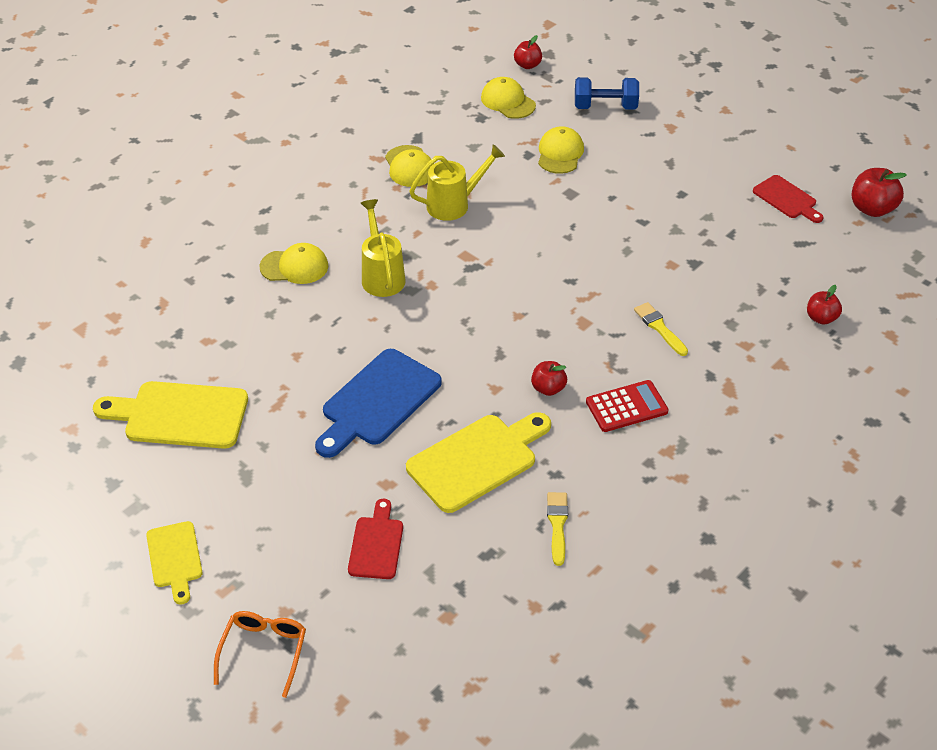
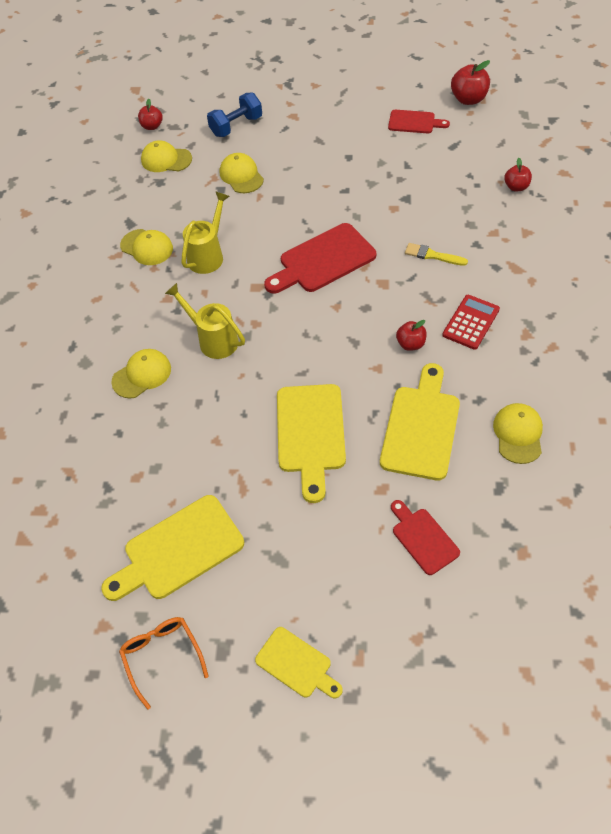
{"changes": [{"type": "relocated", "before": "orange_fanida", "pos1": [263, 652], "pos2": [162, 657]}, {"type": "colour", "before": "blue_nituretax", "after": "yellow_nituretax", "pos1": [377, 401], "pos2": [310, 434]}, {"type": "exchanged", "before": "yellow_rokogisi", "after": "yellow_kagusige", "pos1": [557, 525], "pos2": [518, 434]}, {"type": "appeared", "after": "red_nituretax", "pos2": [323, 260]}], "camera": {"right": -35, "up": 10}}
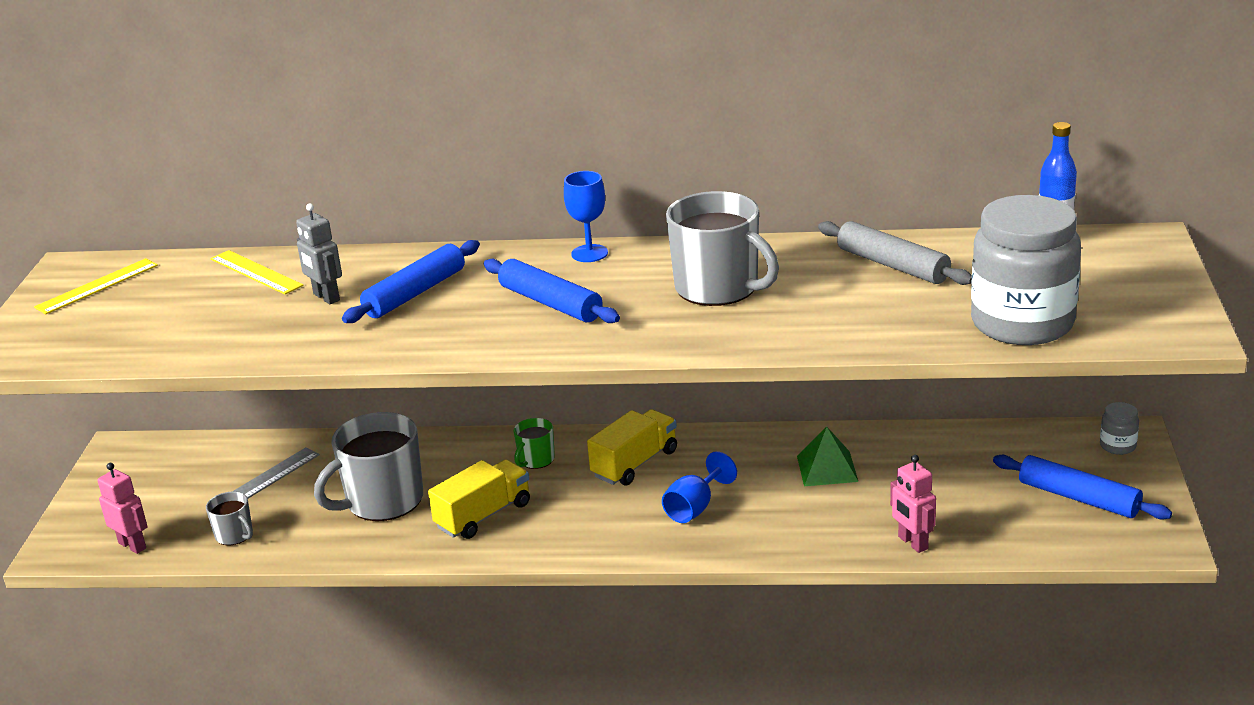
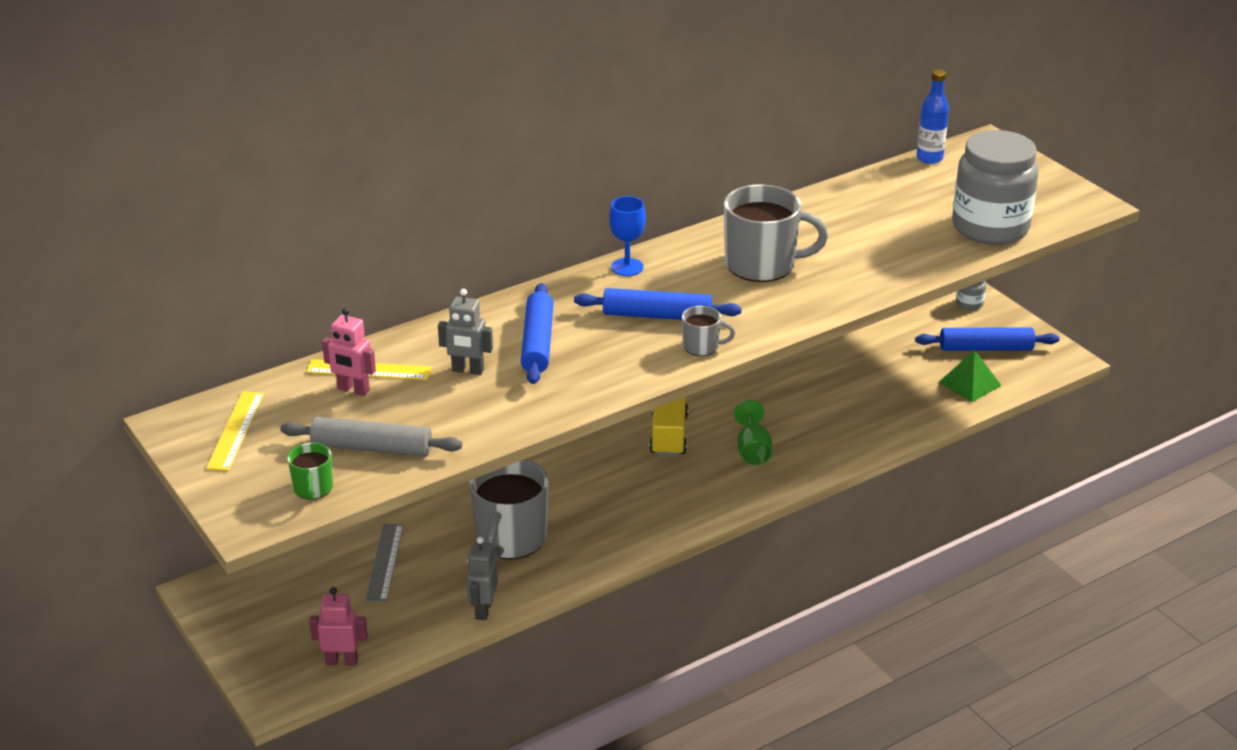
{"changes": [{"type": "relocated", "before": "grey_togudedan", "pos1": [235, 535], "pos2": [702, 346]}, {"type": "missing", "before": "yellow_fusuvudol", "pos1": [483, 515]}, {"type": "relocated", "before": "green_togudedan", "pos1": [536, 460], "pos2": [313, 489]}, {"type": "colour", "before": "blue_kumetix", "after": "green_kumetix", "pos1": [695, 508], "pos2": [752, 450]}, {"type": "relocated", "before": "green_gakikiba", "pos1": [827, 468], "pos2": [969, 383]}, {"type": "relocated", "before": "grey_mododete", "pos1": [893, 265], "pos2": [372, 448]}, {"type": "relocated", "before": "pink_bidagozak", "pos1": [912, 543], "pos2": [353, 390]}, {"type": "appeared", "after": "grey_bidagozak", "pos2": [483, 610]}], "camera": {"right": -40, "up": 5}}
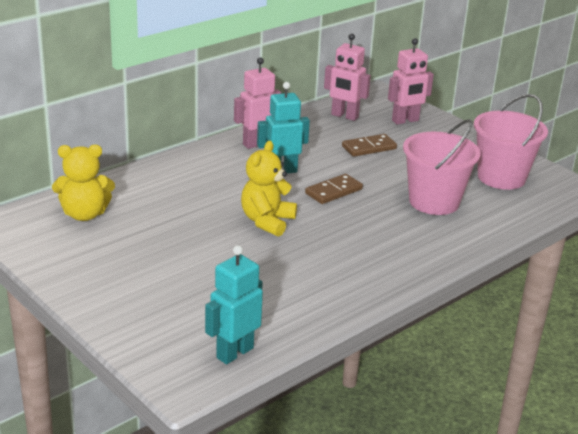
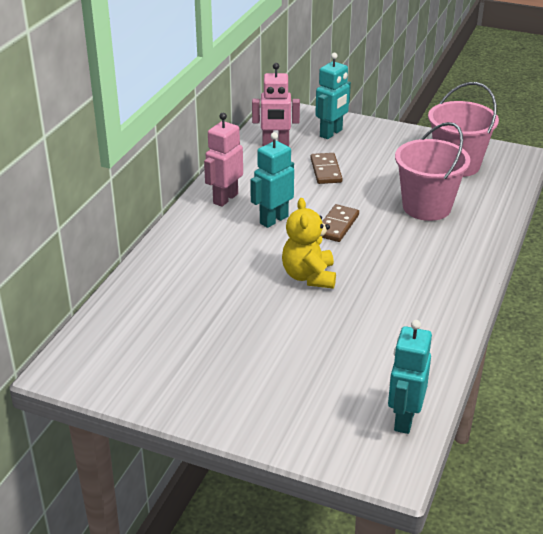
{"changes": [{"type": "missing", "before": "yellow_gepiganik", "pos1": [84, 214]}, {"type": "spun", "before": "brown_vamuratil", "pos1": [369, 147], "pos2": [325, 170], "turn": -45}, {"type": "colour", "before": "pink_bidagozak", "after": "turquoise_bidagozak", "pos1": [405, 121], "pos2": [331, 133]}], "camera": {"right": -25, "up": 5}}
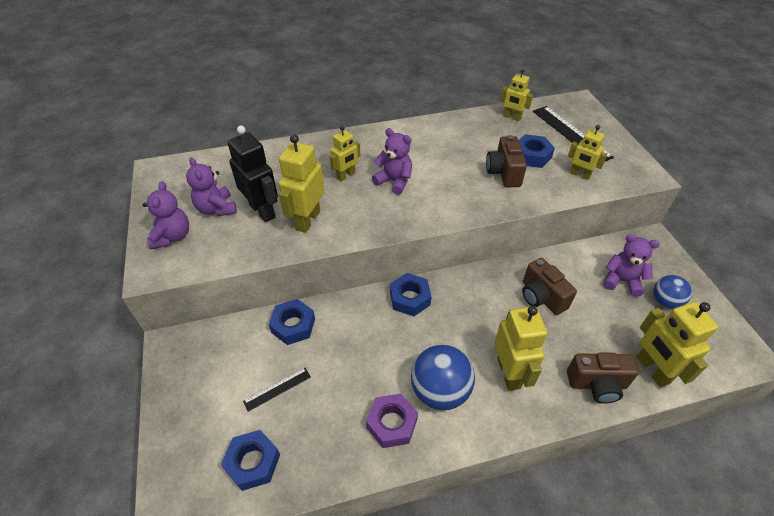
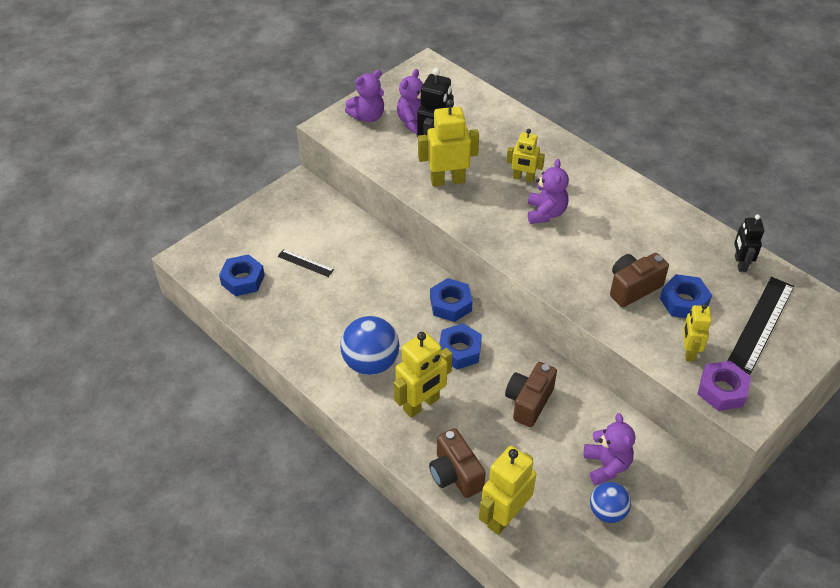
{"changes": [{"type": "relocated", "before": "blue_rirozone", "pos1": [293, 325], "pos2": [459, 351]}, {"type": "relocated", "before": "purple_rirozone", "pos1": [392, 424], "pos2": [722, 390]}, {"type": "colour", "before": "yellow_bidagozak", "after": "black_bidagozak", "pos1": [512, 117], "pos2": [740, 263]}], "camera": {"right": 60, "up": 0}}
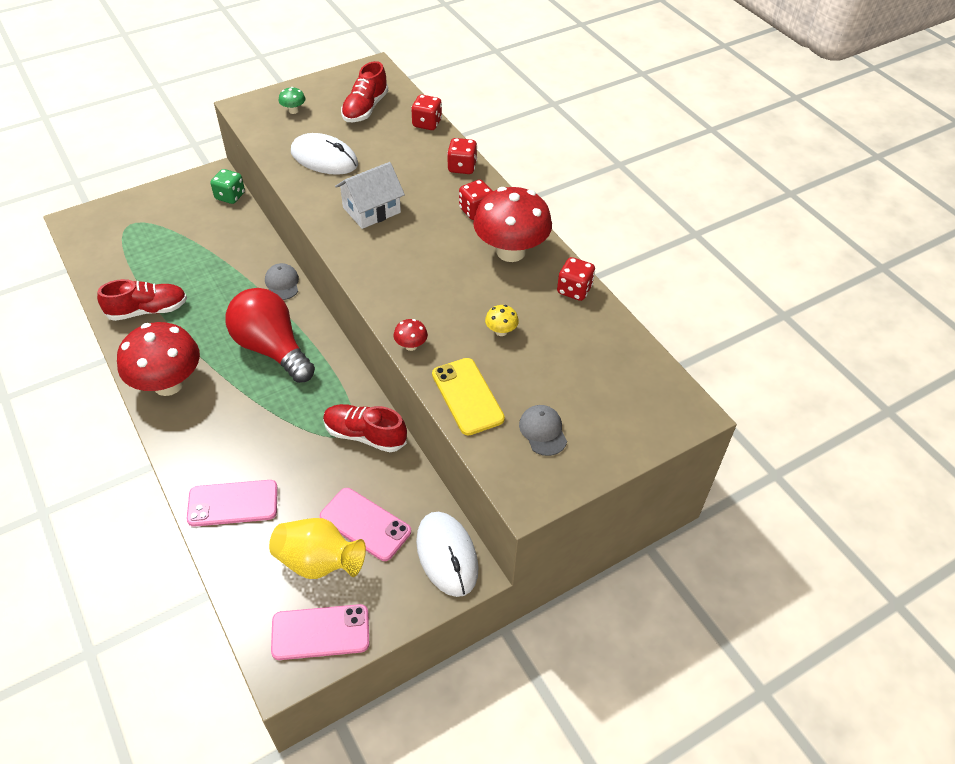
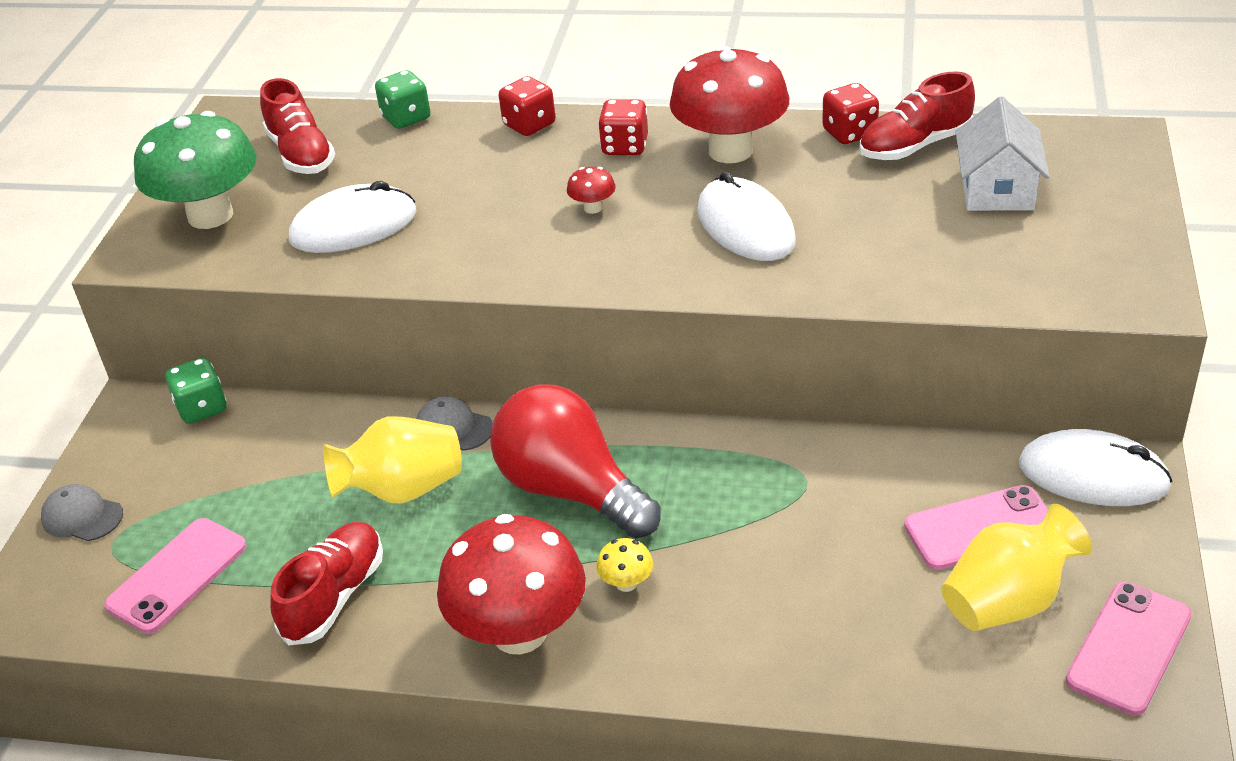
{"changes": [{"type": "relocated", "before": "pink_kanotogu", "pos1": [233, 503], "pos2": [177, 576]}, {"type": "spun", "before": "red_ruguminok", "pos1": [272, 348], "pos2": [570, 490], "turn": 45}, {"type": "size", "before": "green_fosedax", "pos1": [293, 110], "pos2": [210, 215], "scale": 2.49}, {"type": "relocated", "before": "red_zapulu", "pos1": [365, 435], "pos2": [915, 145]}, {"type": "relocated", "before": "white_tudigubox", "pos1": [371, 210], "pos2": [997, 189]}, {"type": "relocated", "before": "red_fosedax", "pos1": [411, 345], "pos2": [593, 208]}, {"type": "colour", "before": "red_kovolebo", "after": "green_kovolebo", "pos1": [427, 123], "pos2": [406, 118]}, {"type": "missing", "before": "yellow_kanotogu", "pos1": [467, 396]}, {"type": "relocated", "before": "yellow_fosedax", "pos1": [501, 331], "pos2": [626, 583]}, {"type": "relocated", "before": "grey_kagusige", "pos1": [543, 431], "pos2": [82, 517]}, {"type": "appeared", "after": "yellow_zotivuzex", "pos2": [402, 490]}, {"type": "appeared", "after": "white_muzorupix", "pos2": [745, 226]}], "camera": {"right": -45, "up": -10}}
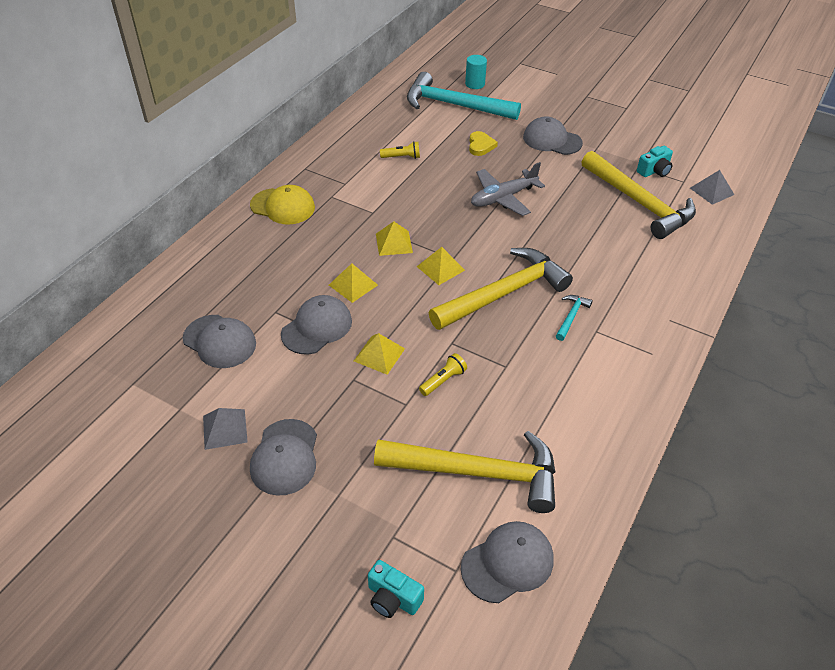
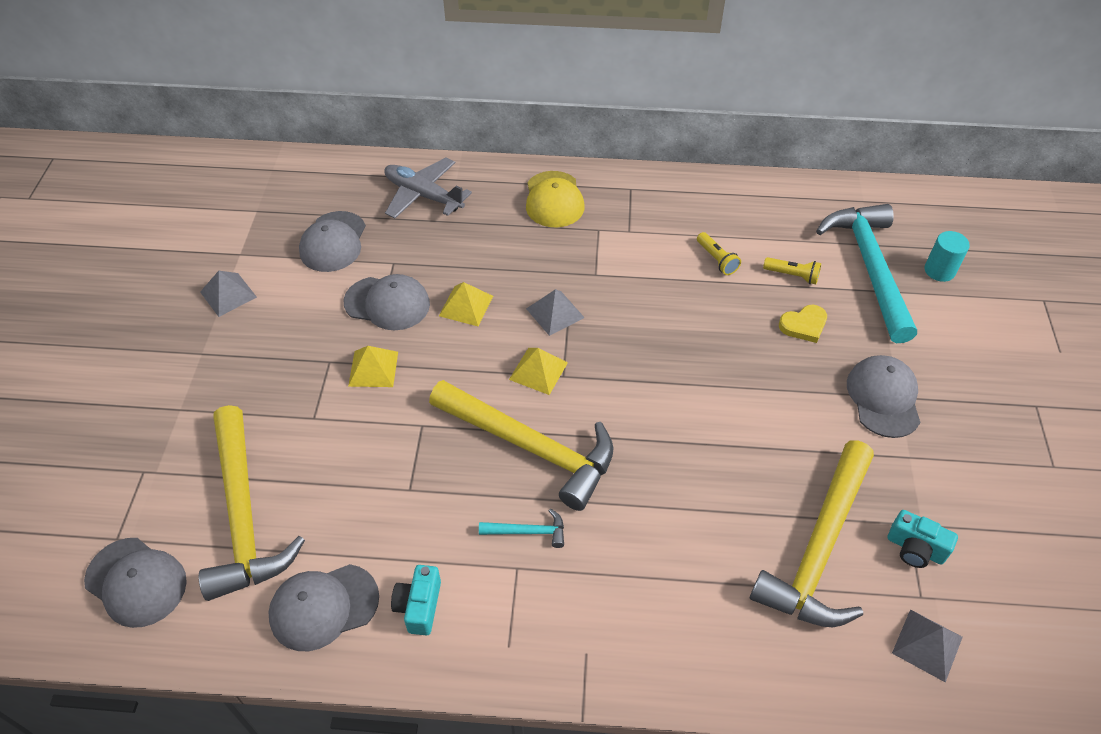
{"changes": [{"type": "relocated", "before": "grey_kagusige", "pos1": [285, 457], "pos2": [323, 607]}, {"type": "relocated", "before": "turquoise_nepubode", "pos1": [393, 598], "pos2": [419, 606]}, {"type": "colour", "before": "yellow_gakikiba", "after": "grey_gakikiba", "pos1": [394, 243], "pos2": [555, 313]}, {"type": "relocated", "before": "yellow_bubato", "pos1": [443, 380], "pos2": [792, 275]}, {"type": "relocated", "before": "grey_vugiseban", "pos1": [503, 198], "pos2": [423, 195]}], "camera": {"right": 65, "up": 5}}
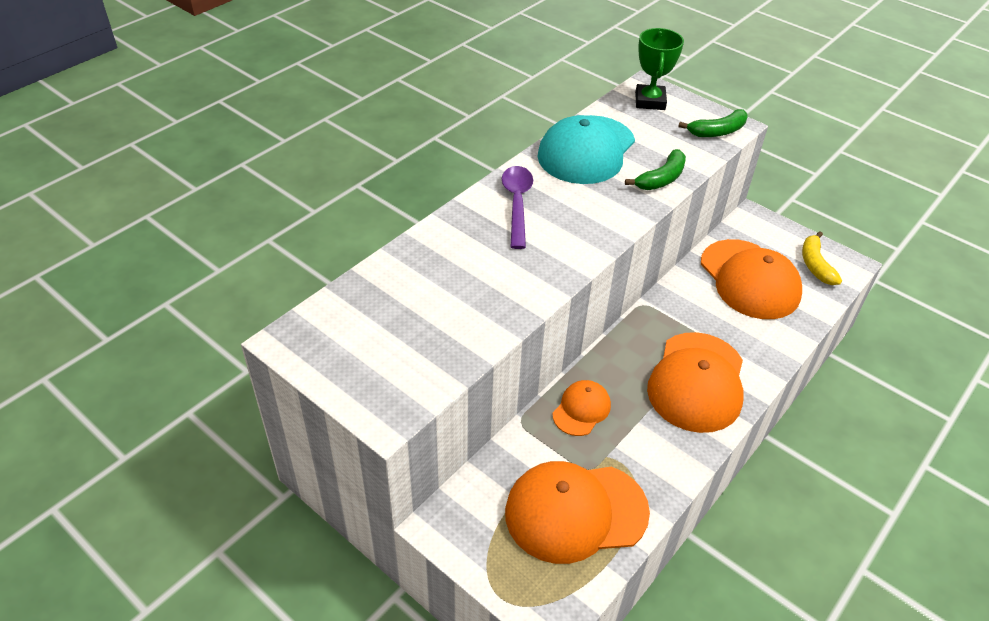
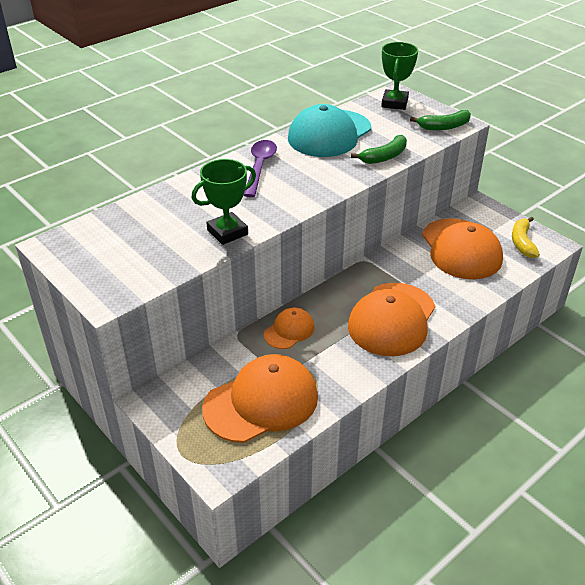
{"changes": [{"type": "spun", "before": "orange_kagusige", "pos1": [575, 512], "pos2": [261, 402], "turn": 150}, {"type": "appeared", "after": "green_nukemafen", "pos2": [227, 232]}], "camera": {"right": 10, "up": -5}}
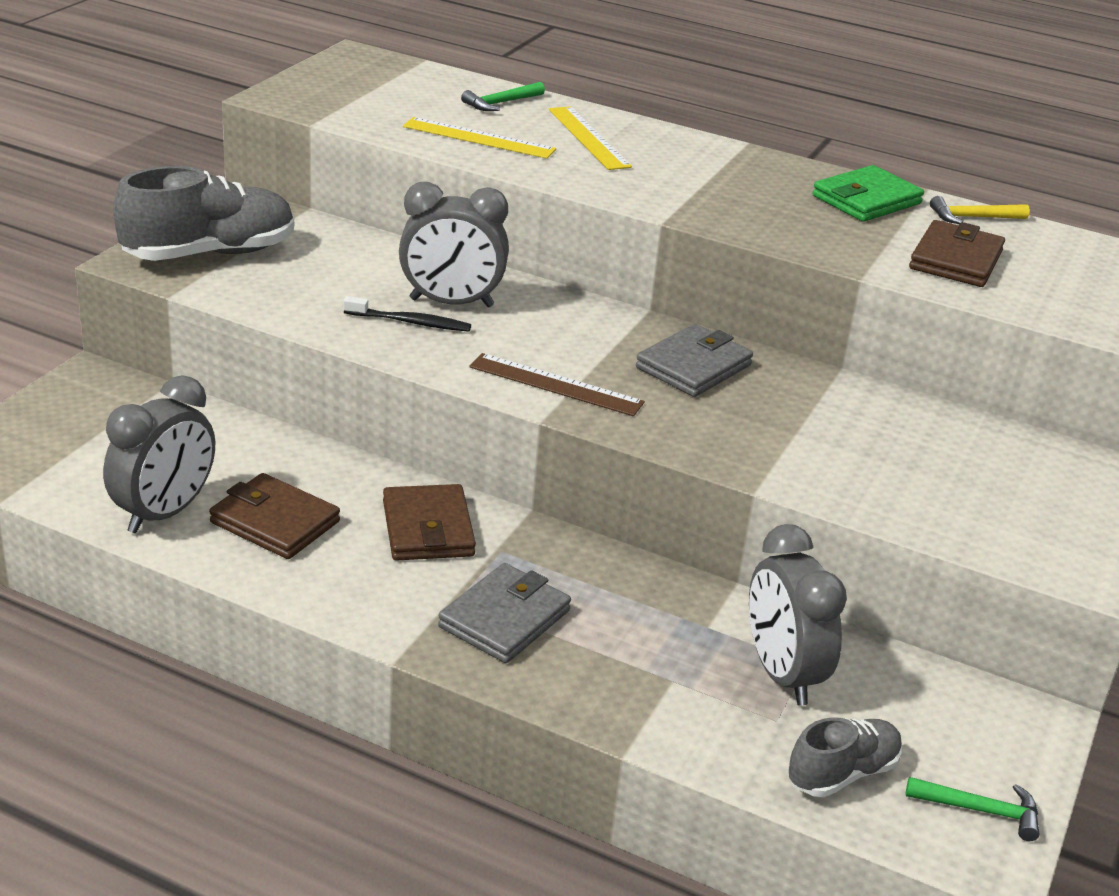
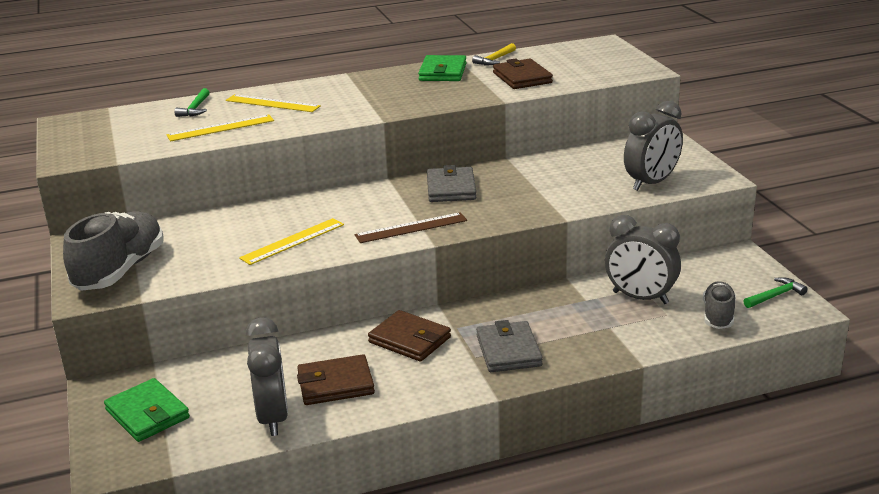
{"changes": [{"type": "exchanged", "before": "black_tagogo", "after": "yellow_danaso", "pos1": [410, 322], "pos2": [293, 241]}, {"type": "relocated", "before": "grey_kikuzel", "pos1": [451, 303], "pos2": [651, 183]}, {"type": "appeared", "after": "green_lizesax", "pos2": [147, 414]}], "camera": {"right": -40, "up": -5}}
